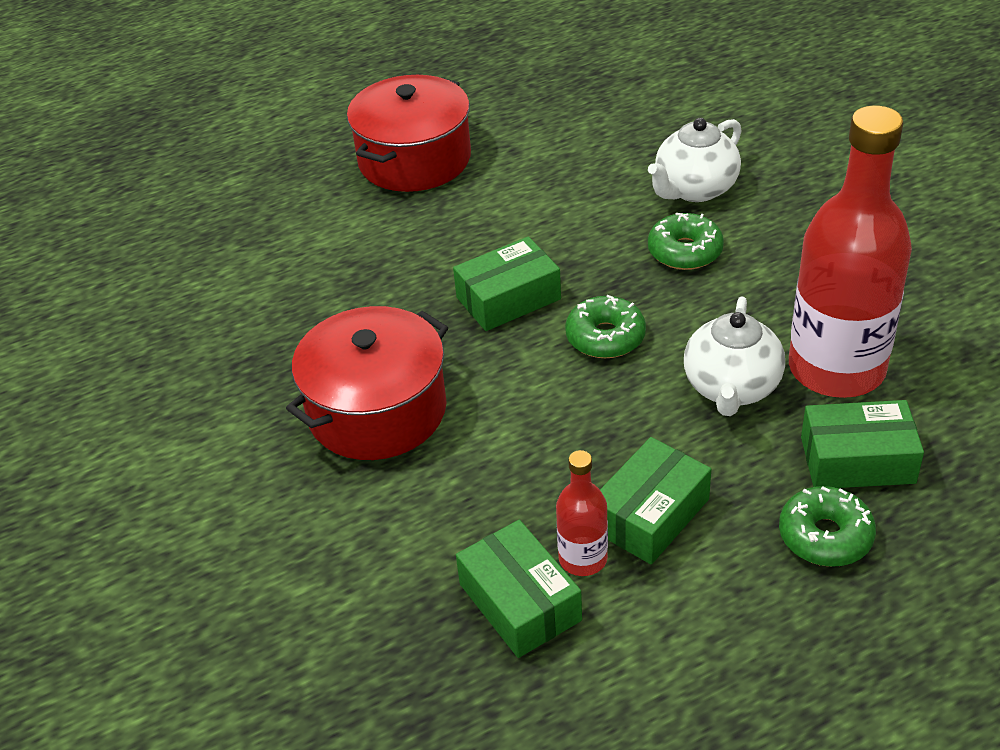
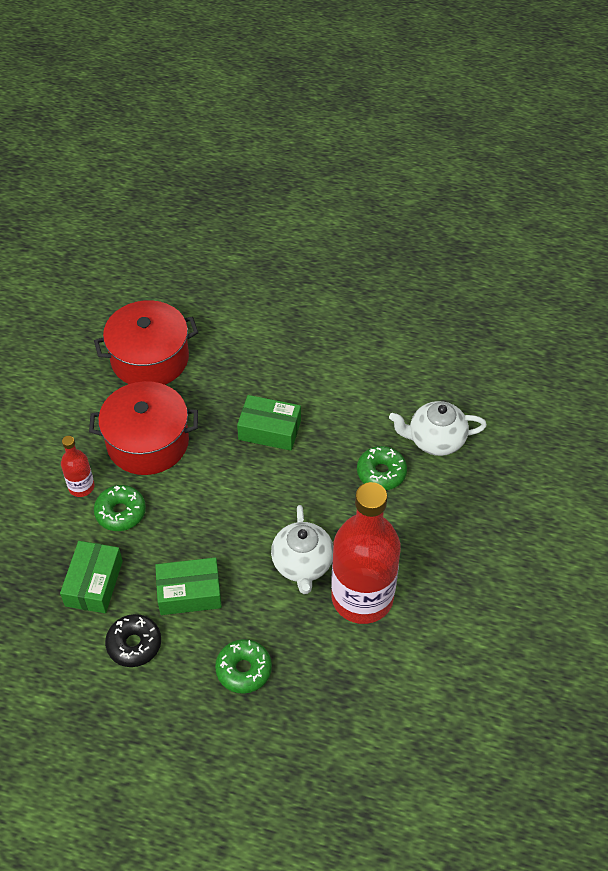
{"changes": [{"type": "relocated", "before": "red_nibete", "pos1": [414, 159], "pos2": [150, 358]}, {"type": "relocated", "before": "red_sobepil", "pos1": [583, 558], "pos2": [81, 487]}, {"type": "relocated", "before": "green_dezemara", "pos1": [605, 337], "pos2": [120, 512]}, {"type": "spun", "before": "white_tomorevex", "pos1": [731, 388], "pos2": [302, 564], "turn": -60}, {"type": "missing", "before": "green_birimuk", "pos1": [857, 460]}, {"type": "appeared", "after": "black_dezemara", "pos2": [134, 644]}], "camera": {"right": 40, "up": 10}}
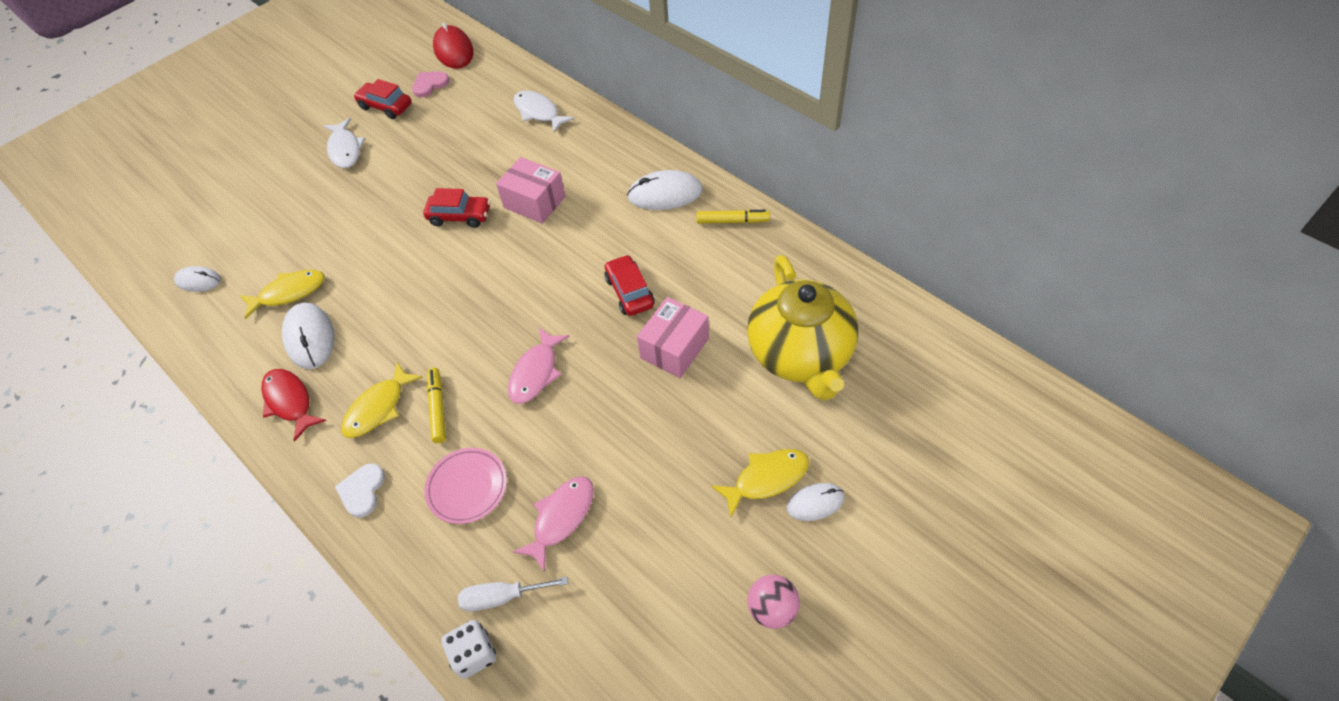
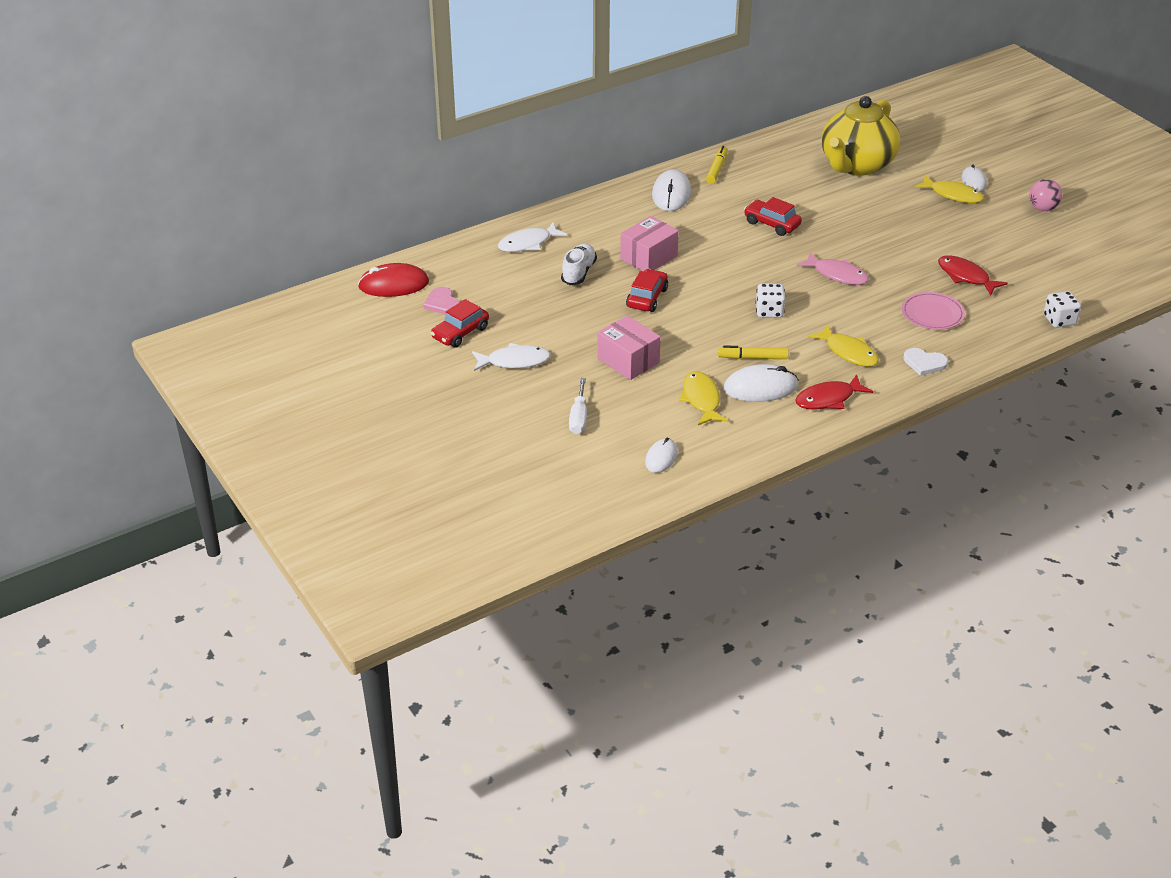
{"changes": [{"type": "relocated", "before": "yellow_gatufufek", "pos1": [438, 408], "pos2": [752, 358]}, {"type": "relocated", "before": "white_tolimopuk", "pos1": [502, 597], "pos2": [579, 417]}, {"type": "colour", "before": "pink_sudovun", "after": "red_sudovun", "pos1": [561, 518], "pos2": [965, 276]}, {"type": "spun", "before": "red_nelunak", "pos1": [629, 292], "pos2": [772, 224], "turn": 45}, {"type": "relocated", "before": "pink_birimuk", "pos1": [674, 348], "pos2": [628, 360]}, {"type": "spun", "before": "yellow_sudovun", "pos1": [766, 479], "pos2": [952, 195], "turn": 135}, {"type": "spun", "before": "yellow_tomorevex", "pos1": [800, 354], "pos2": [856, 165], "turn": 120}, {"type": "appeared", "after": "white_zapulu", "pos2": [578, 272]}, {"type": "appeared", "after": "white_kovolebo", "pos2": [769, 312]}], "camera": {"right": -80, "up": -15}}
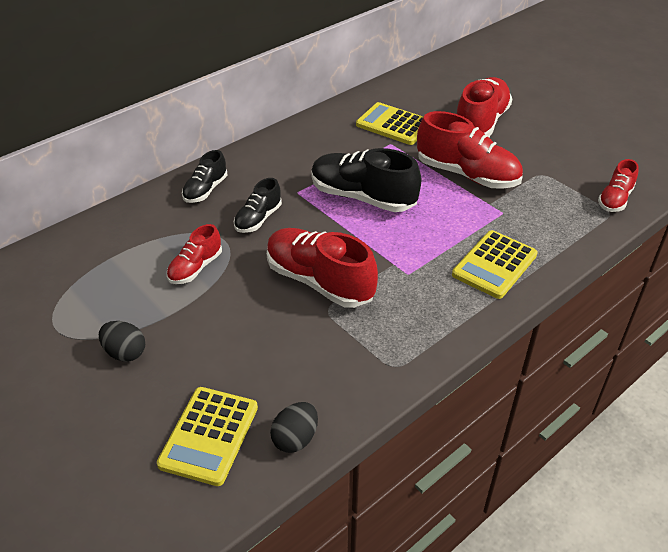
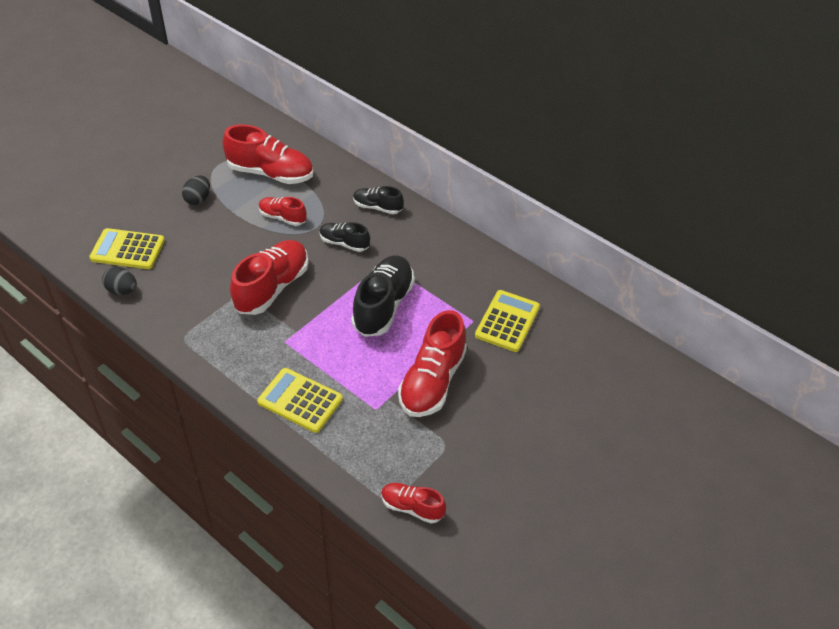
{"changes": [{"type": "relocated", "before": "red_zapulu", "pos1": [480, 123], "pos2": [270, 173]}], "camera": {"right": 80, "up": 5}}
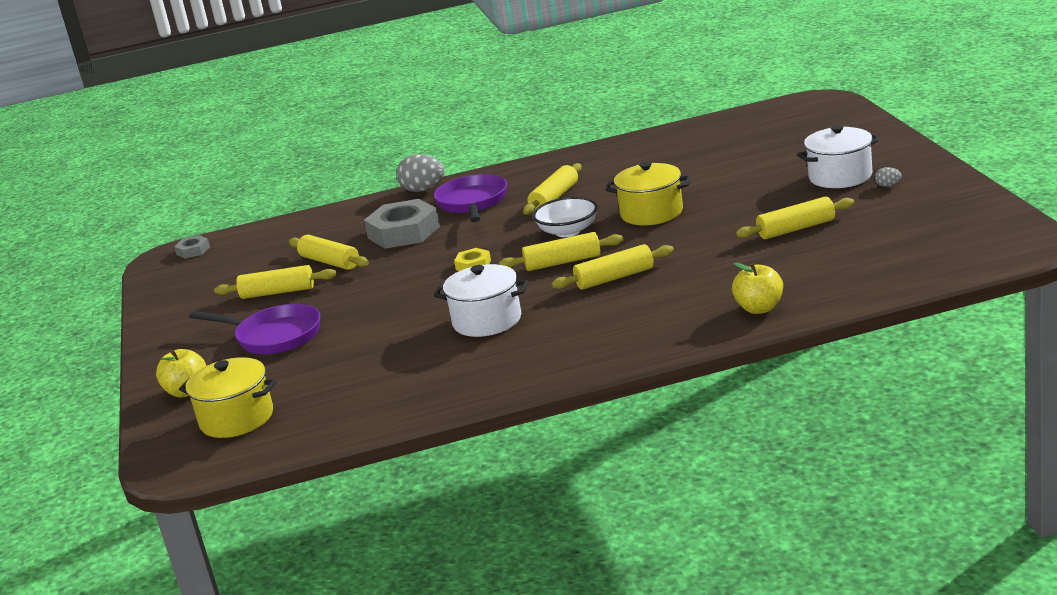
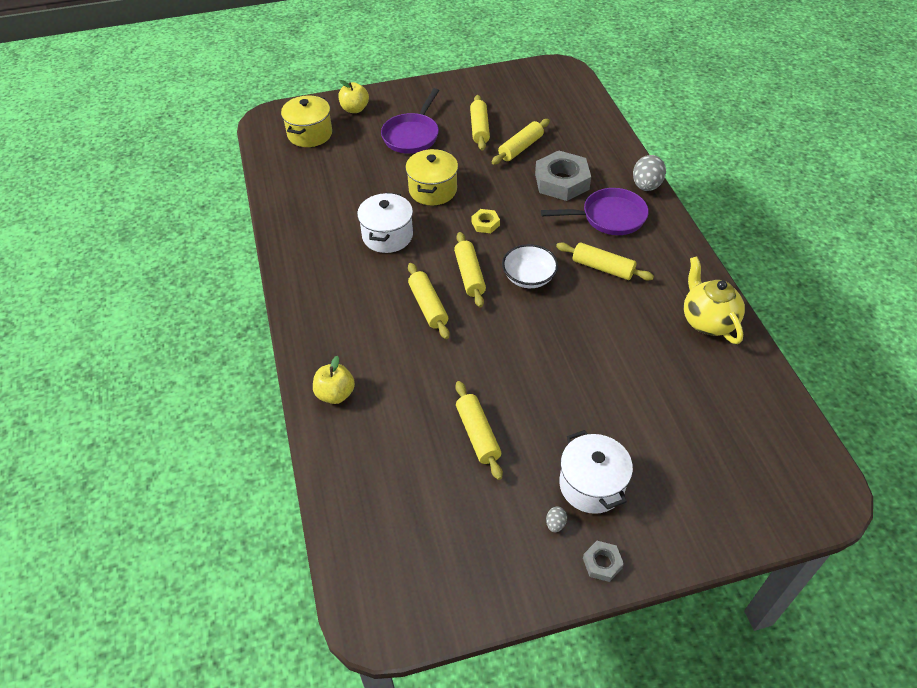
{"changes": [{"type": "relocated", "before": "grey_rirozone", "pos1": [193, 251], "pos2": [602, 563]}, {"type": "relocated", "before": "yellow_nibete", "pos1": [651, 213], "pos2": [433, 190]}, {"type": "appeared", "after": "yellow_tomorevex", "pos2": [707, 321]}], "camera": {"right": 85, "up": 25}}
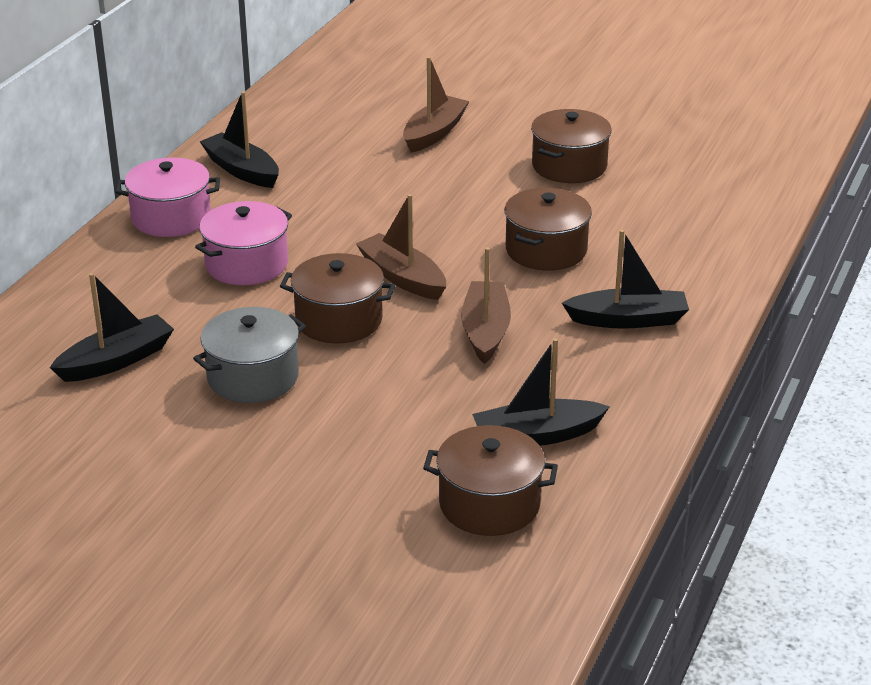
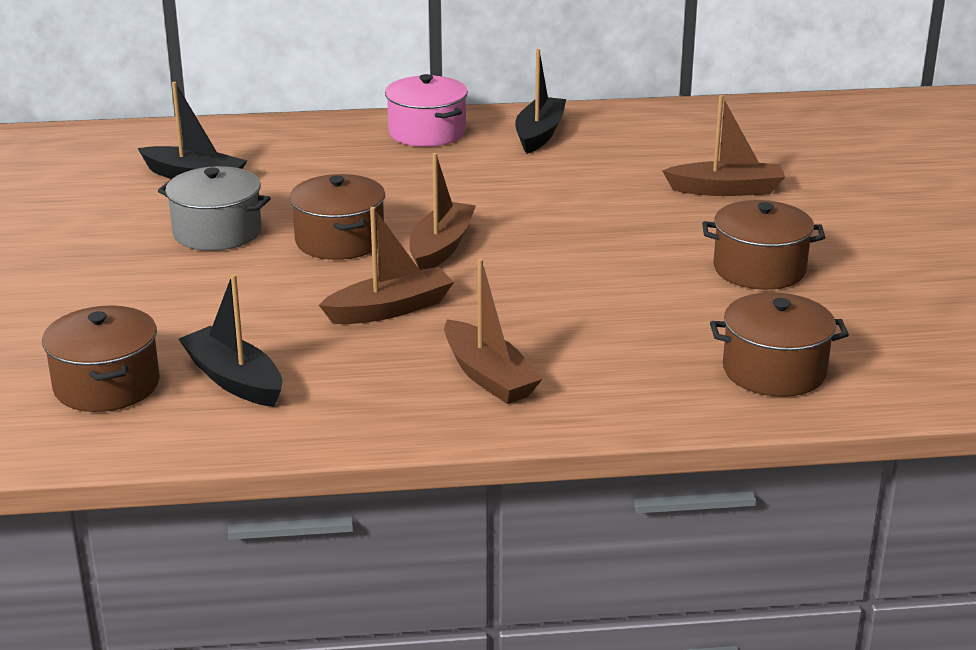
{"changes": [{"type": "missing", "before": "pink_nibete", "pos1": [247, 264]}, {"type": "relocated", "before": "brown_nibete", "pos1": [546, 250], "pos2": [774, 371]}, {"type": "colour", "before": "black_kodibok", "after": "brown_kodibok", "pos1": [628, 320], "pos2": [488, 376]}], "camera": {"right": 60, "up": -5}}
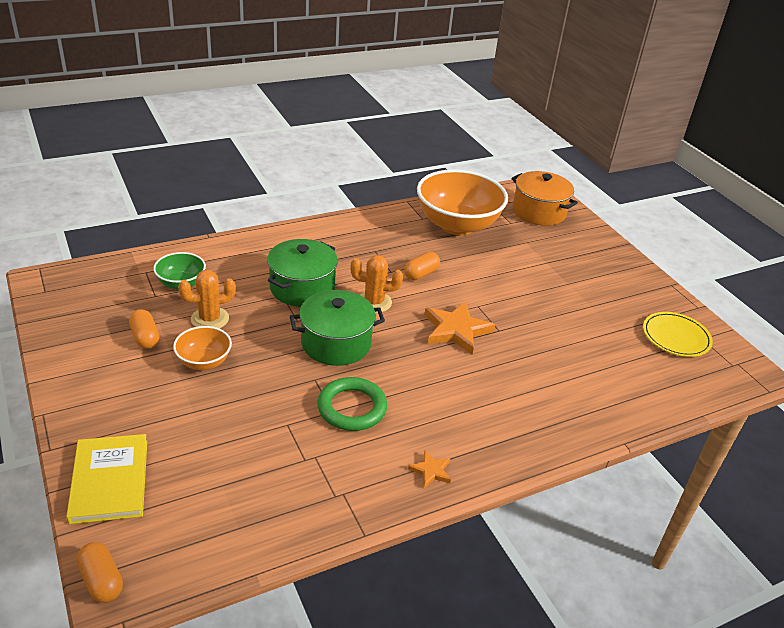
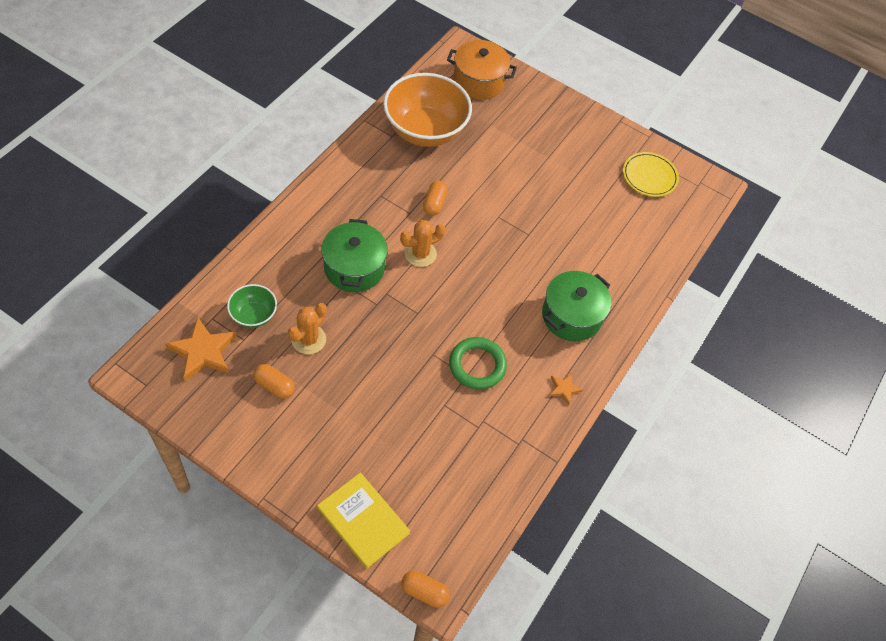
{"changes": [{"type": "missing", "before": "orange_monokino", "pos1": [204, 362]}, {"type": "relocated", "before": "green_nibete", "pos1": [336, 343], "pos2": [571, 316]}, {"type": "relocated", "before": "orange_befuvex", "pos1": [456, 330], "pos2": [203, 351]}], "camera": {"right": -35, "up": 20}}
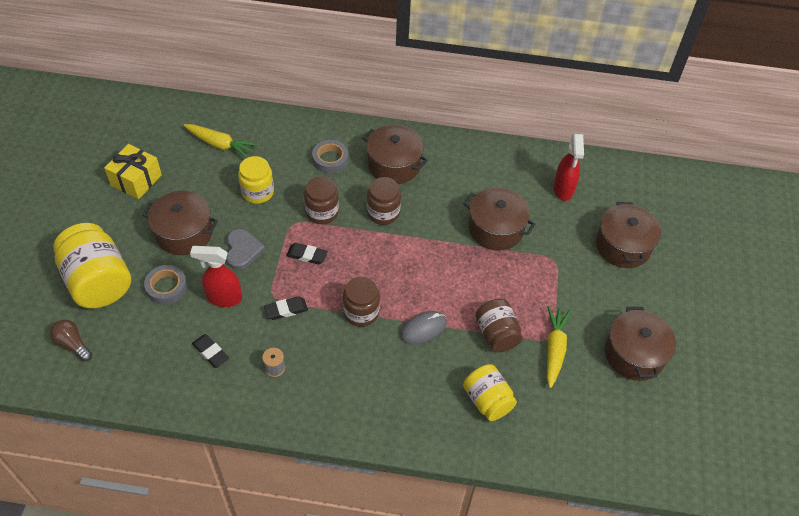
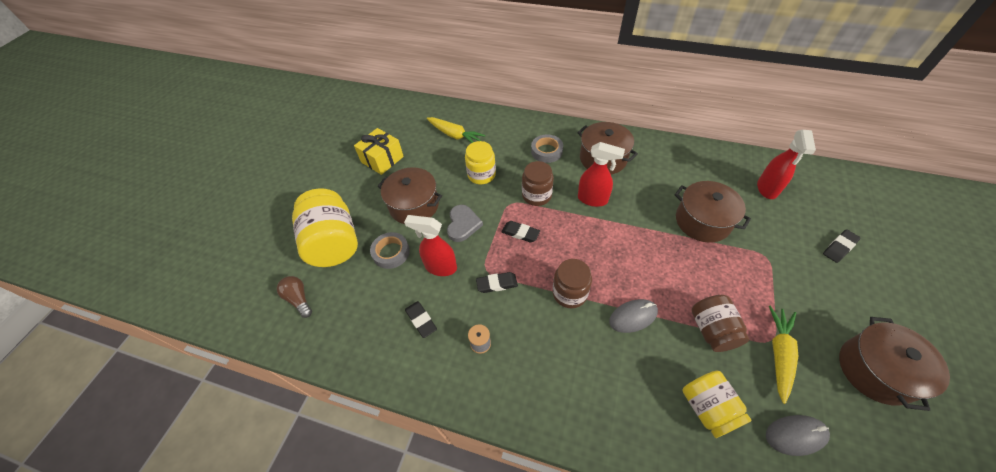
{"changes": [{"type": "exchanged", "before": "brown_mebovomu", "after": "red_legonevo", "pos1": [383, 213], "pos2": [593, 199]}, {"type": "exchanged", "before": "brown_nibete", "after": "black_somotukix", "pos1": [623, 246], "pos2": [839, 247]}, {"type": "appeared", "after": "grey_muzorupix", "pos2": [795, 435]}], "camera": {"right": 15, "up": 0}}
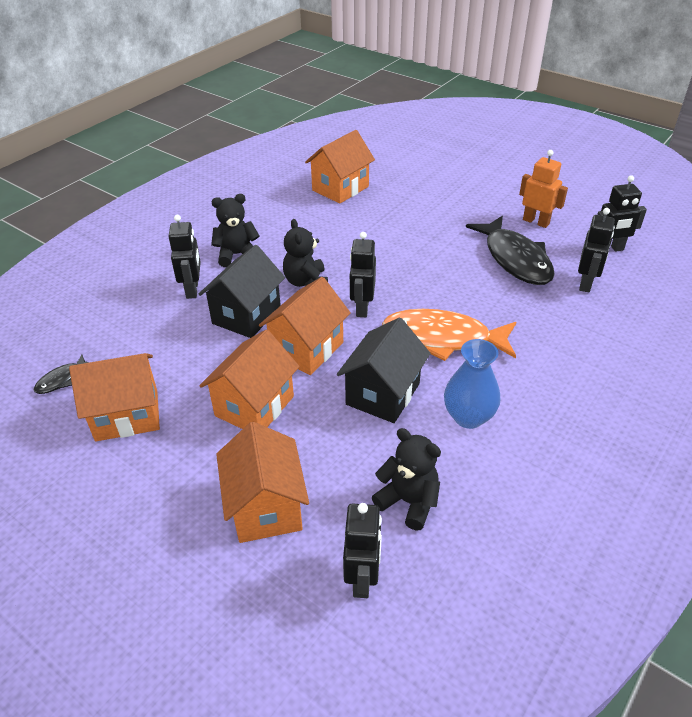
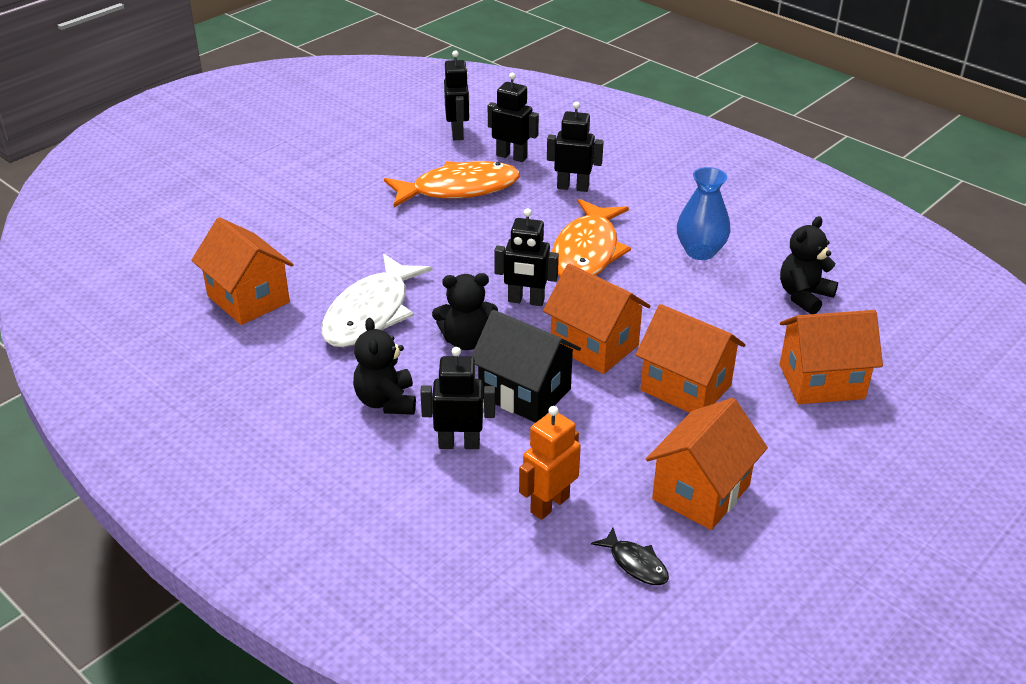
{"changes": [{"type": "spun", "before": "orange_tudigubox", "pos1": [127, 415], "pos2": [701, 492], "turn": 45}, {"type": "missing", "before": "black_tudigubox", "pos1": [383, 394]}, {"type": "relocated", "before": "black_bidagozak", "pos1": [362, 578], "pos2": [573, 187]}, {"type": "colour", "before": "black_sudovun", "after": "orange_sudovun", "pos1": [515, 259], "pos2": [459, 189]}, {"type": "relocated", "before": "orange_bidagozak", "pos1": [536, 222], "pos2": [549, 504]}, {"type": "appeared", "after": "white_sudovun", "pos2": [370, 313]}], "camera": {"right": -85, "up": -5}}
